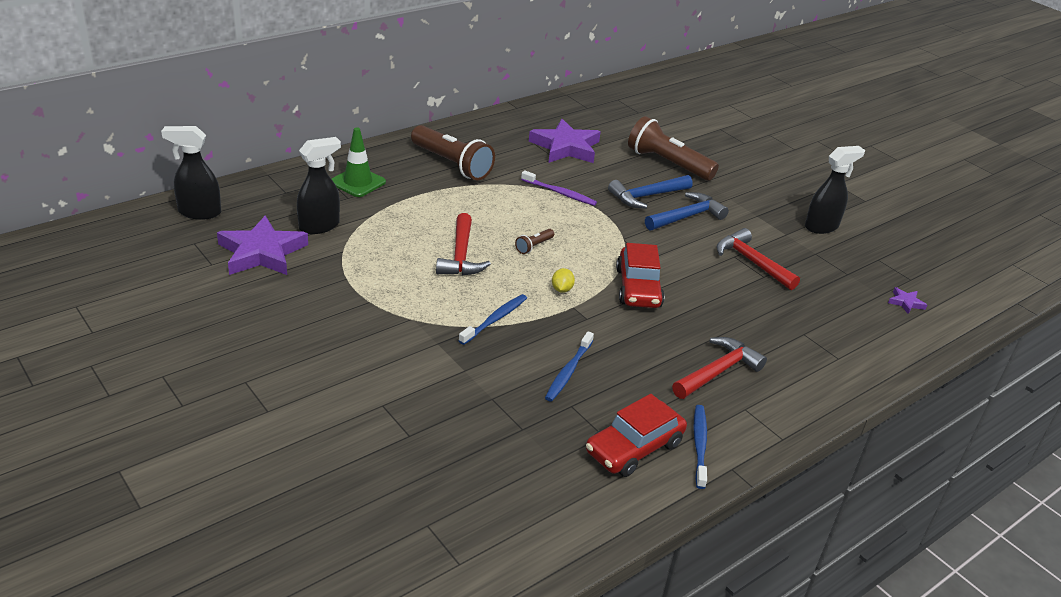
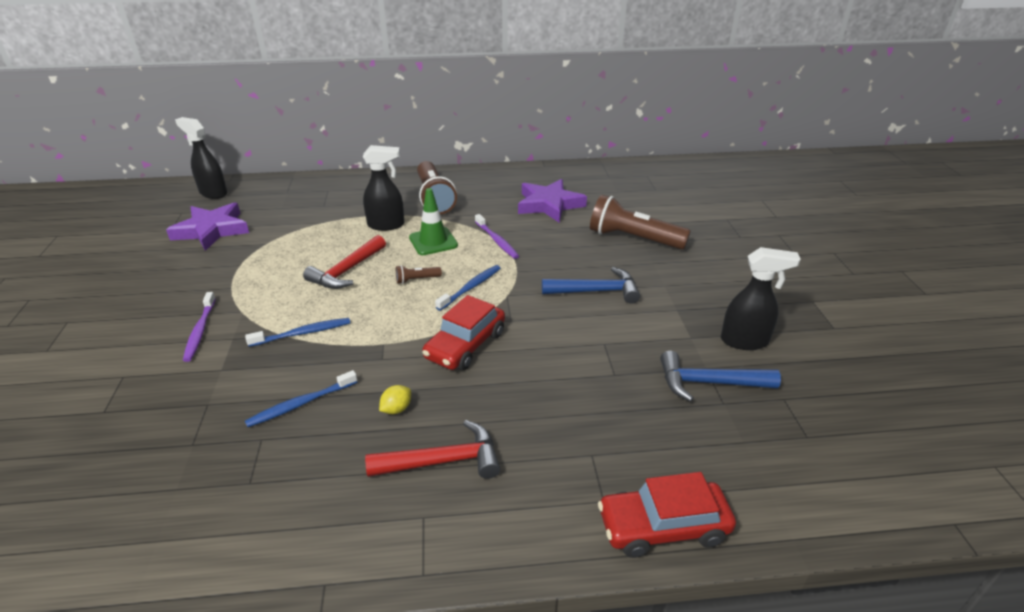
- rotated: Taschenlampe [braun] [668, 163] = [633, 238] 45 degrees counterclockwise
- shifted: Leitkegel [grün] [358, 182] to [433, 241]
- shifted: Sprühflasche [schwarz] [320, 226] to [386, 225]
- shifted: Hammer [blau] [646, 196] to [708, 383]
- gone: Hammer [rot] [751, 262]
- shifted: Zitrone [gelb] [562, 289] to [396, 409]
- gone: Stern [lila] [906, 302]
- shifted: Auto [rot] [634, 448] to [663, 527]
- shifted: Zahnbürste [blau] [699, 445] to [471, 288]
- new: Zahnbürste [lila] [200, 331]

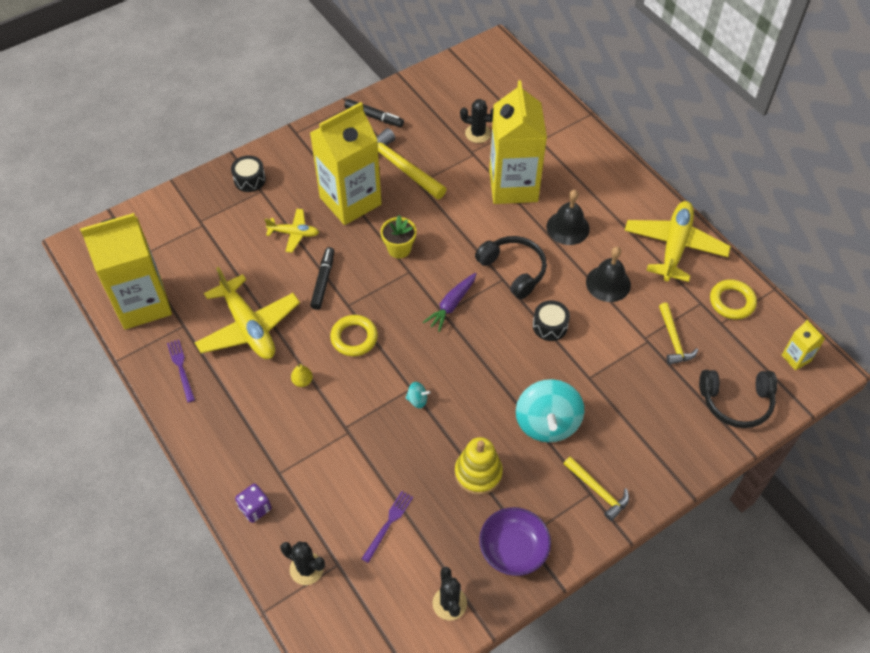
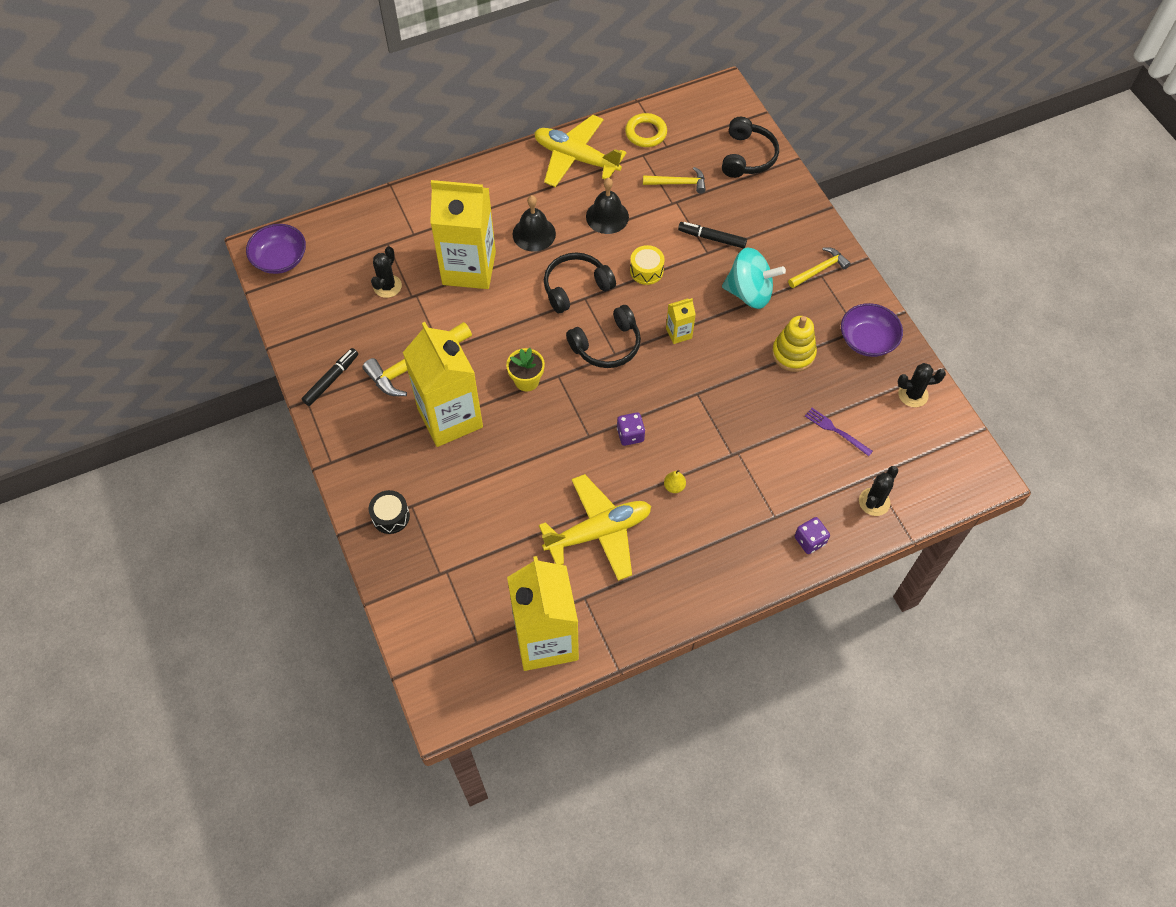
- gone: Flugzeug [gelb] [294, 233]
- shifted: Filzstift [schwarz] [323, 281] to [712, 238]
- swapped: Karotte [lila] [451, 305] to Kopfhörer [schwarz] [607, 345]
- repainted: Trommel [schwarz] [550, 326] to Trommel [gelb] [646, 271]
- swapped: Ring [gelb] [354, 338] to Spielwürfel [lila] [630, 435]
- shifted: Getränkekarton [gelb] [796, 358] to [679, 333]
- gone: Gabel [lila] [181, 368]
- gone: Kreisel [türkis] [417, 400]
- new: Schüssel [lila] [280, 259]

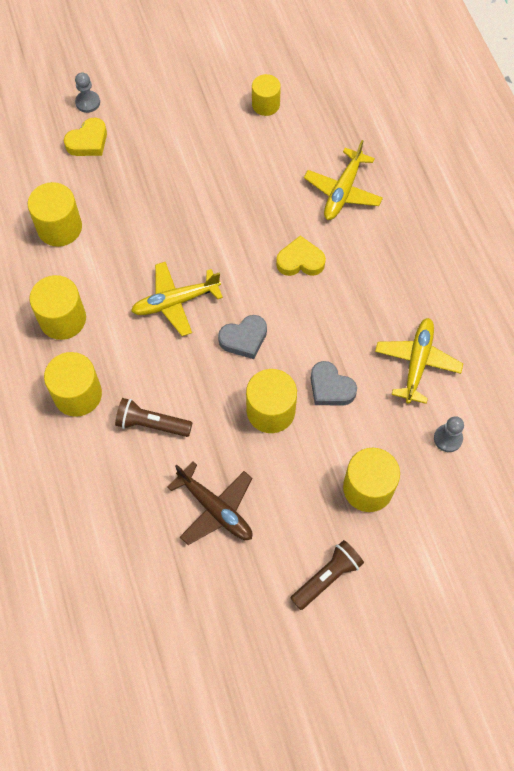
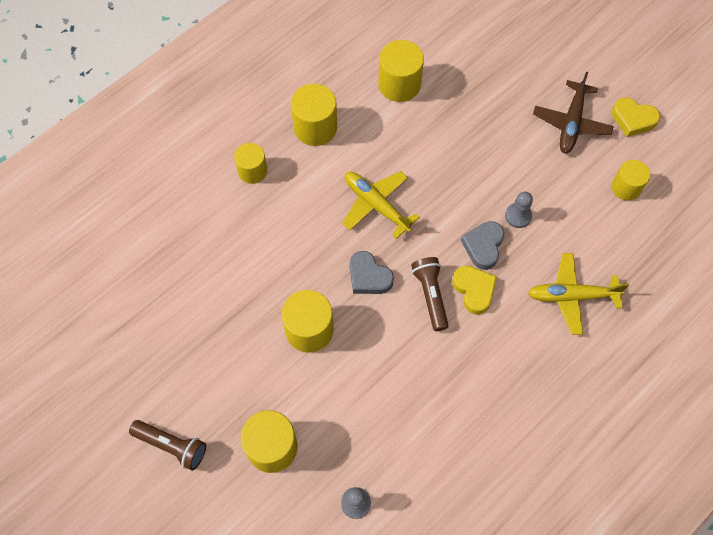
- shifted: Bauer [grau] [88, 102] to [518, 216]
- shifted: Herz [gelb] [88, 142] to [633, 119]
- gone: Flugzeug [gelb] [417, 362]
- scaled: Vollzylinder [gelb] [77, 394] = [252, 171] x0.66
- shifted: Herz [grau] [330, 388] to [483, 246]
- shifted: Taschenlampe [braun] [151, 424] to [430, 295]
- shifted: Flugzeug [braun] [215, 509] to [571, 123]

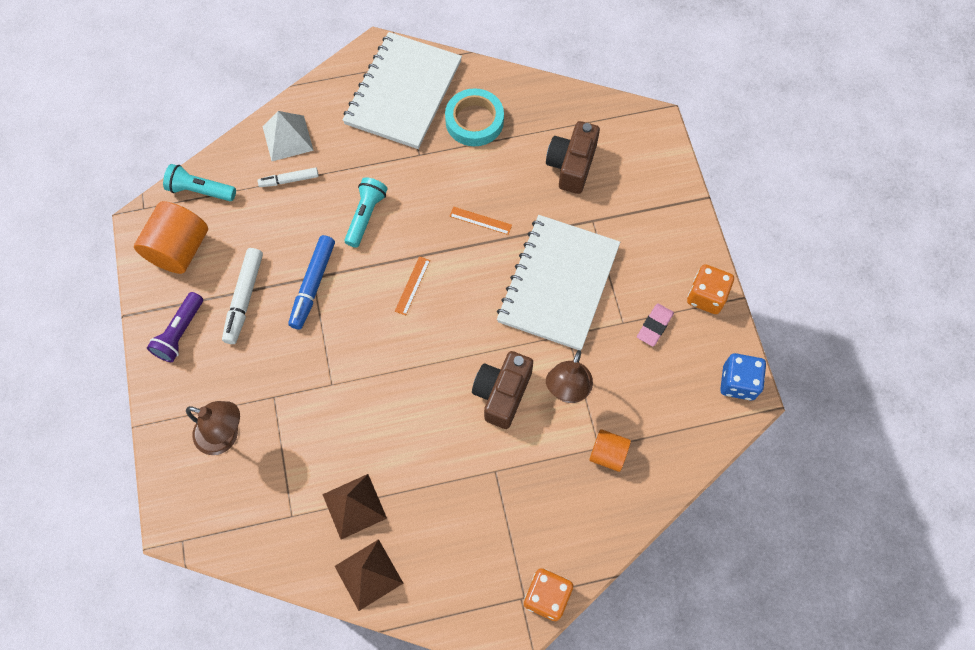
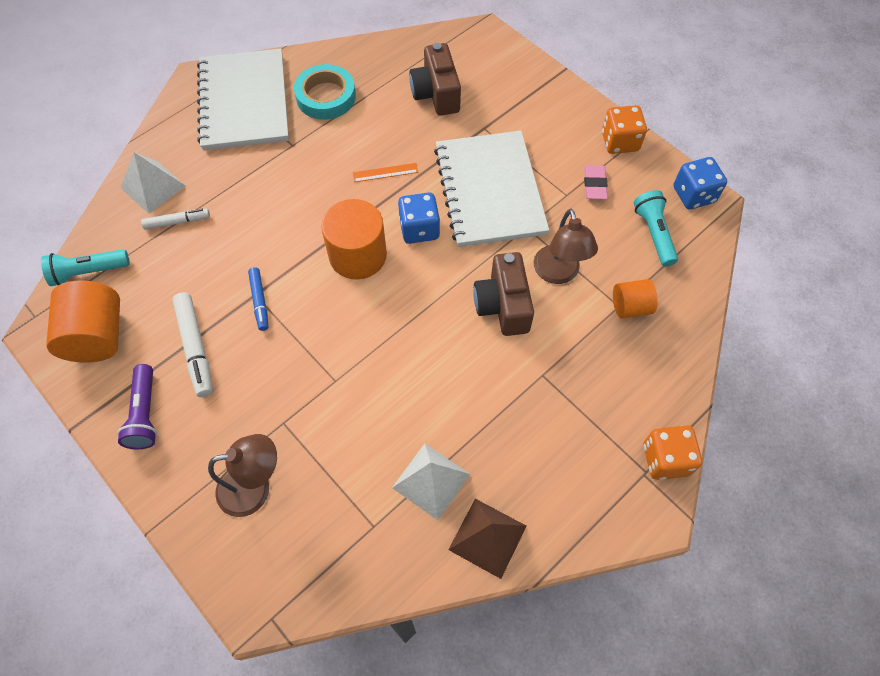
- rotated: Filzstift [weiß] [289, 180] = [177, 222] 150 degrees counterclockwise
- shifted: Taschenlampe [türkis] [365, 216] to [653, 233]
- scaled: Filzstift [blau] [313, 285] = [260, 301] x0.63
- swapped: Lineal [orange] [412, 285] to Vollzylinder [orange] [358, 255]
- repainted: Pyramide [braun] [354, 506] to Pyramide [weiß] [431, 481]
- new: Spielwürfel [blau] [419, 229]

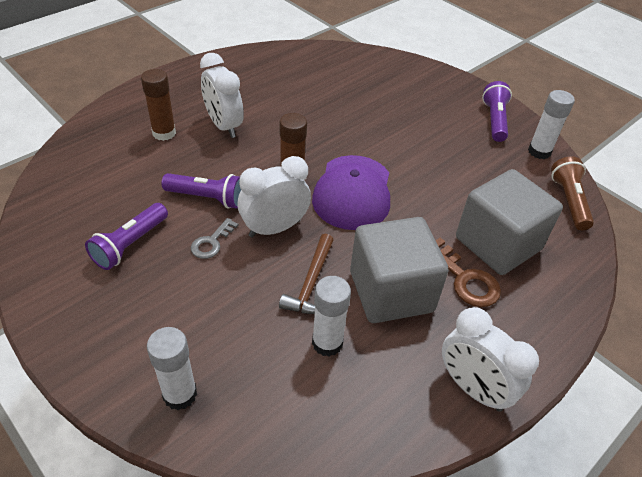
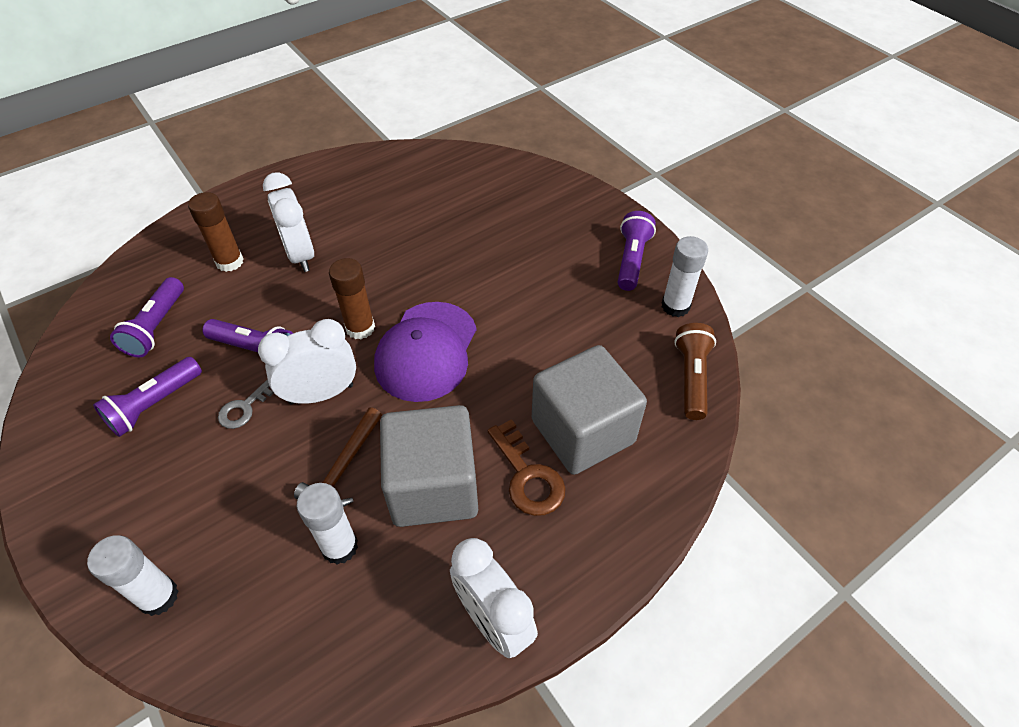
- new: Taschenlampe [lila] [157, 327]

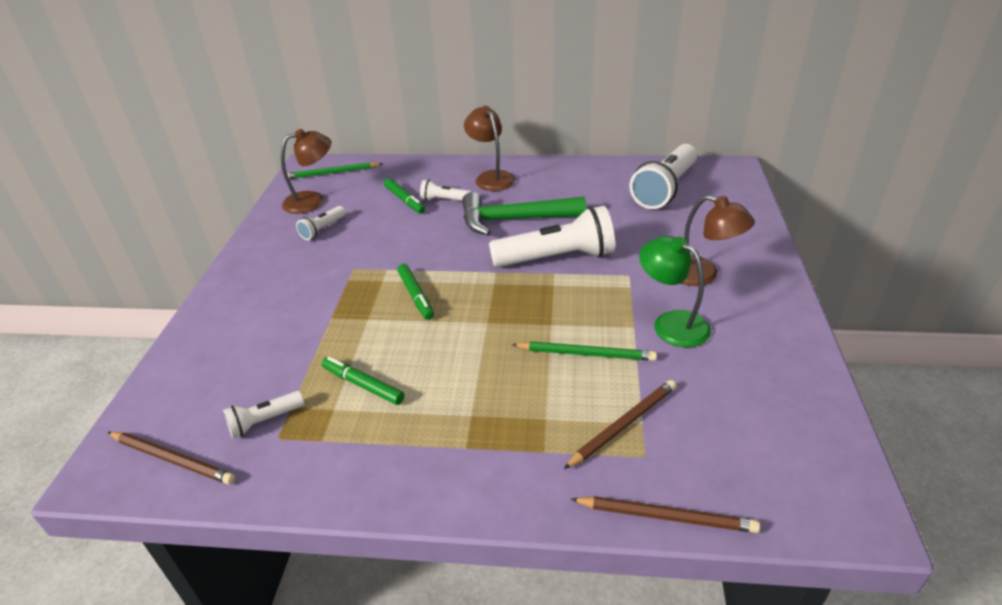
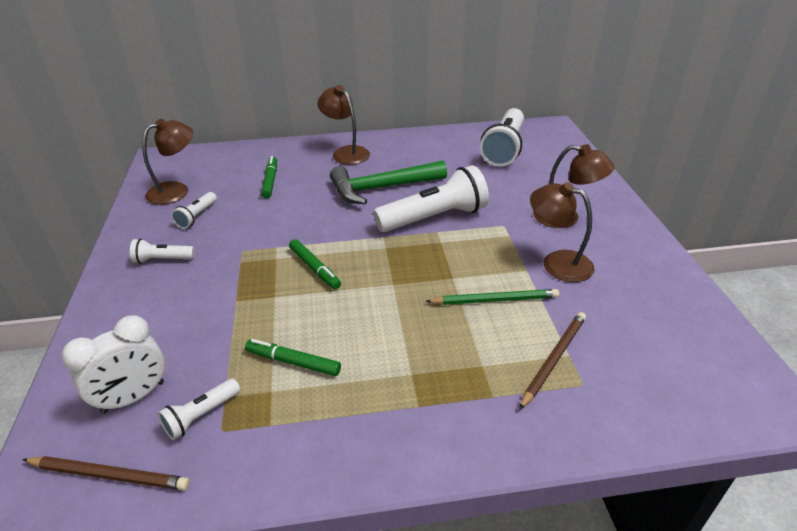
- gone: Bleistift [grün] [332, 173]
- rotated: Filzstift [grün] [404, 200] = [270, 181] 135 degrees counterclockwise
- shifted: Taschenlampe [weiß] [444, 200] to [162, 260]
- repainted: Lampe [grün] [671, 323] to Lampe [braun] [557, 262]
- gone: Bleistift [braun] [666, 516]
- new: Wecker [weiß] [133, 397]

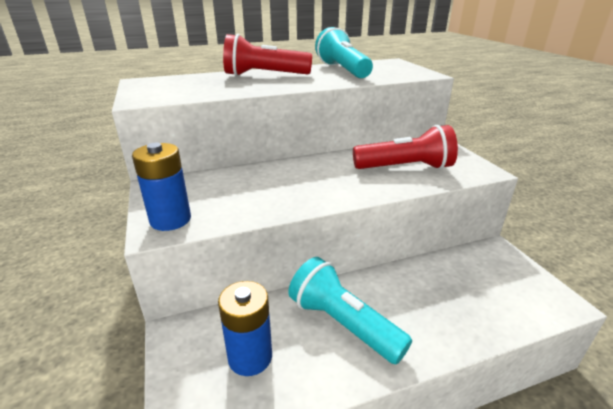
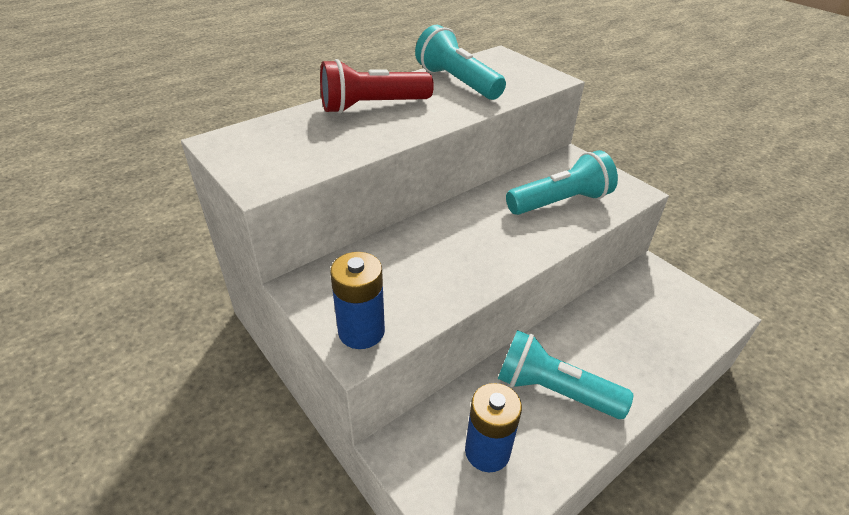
- repainted: Taschenlampe [rot] [405, 168] to Taschenlampe [türkis] [560, 202]

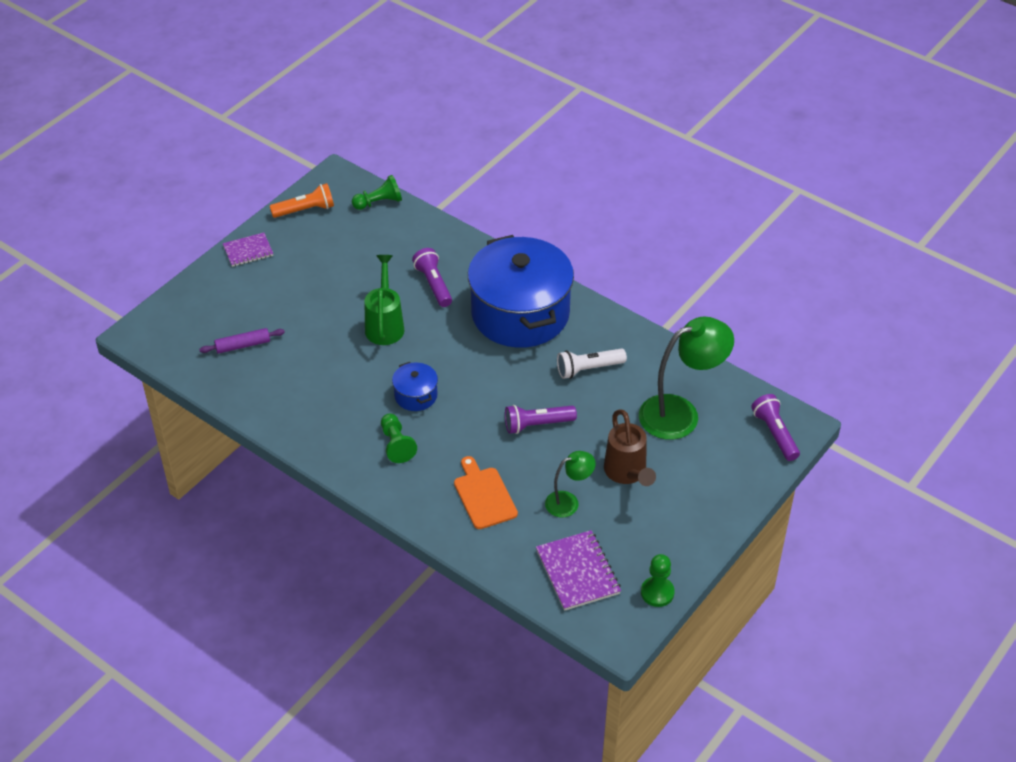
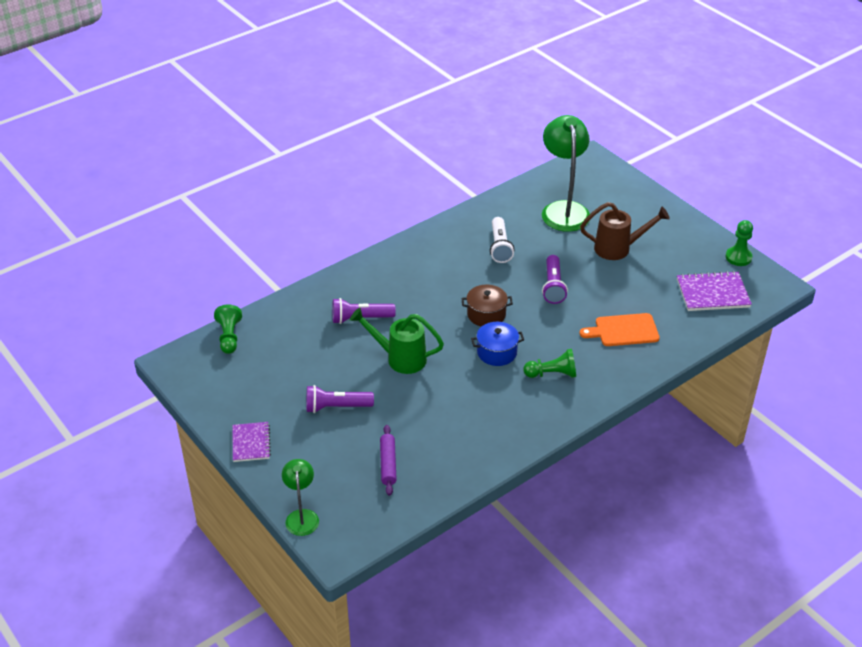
- gone: Taschenlampe [orange] [305, 210]
- gone: Kochtopf [blau] [520, 313]
- shifted: Taschenlampe [lila] [775, 434] to [336, 407]
- shifted: Lampe [grün] [568, 502] to [302, 516]
- new: Kochtopf [braun] [486, 314]

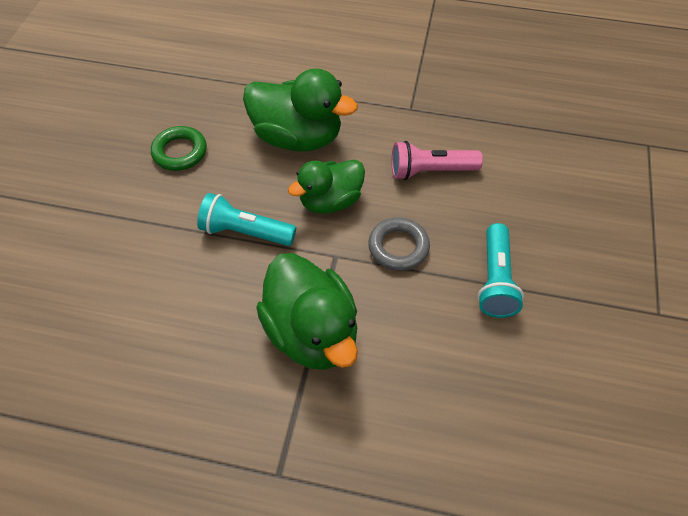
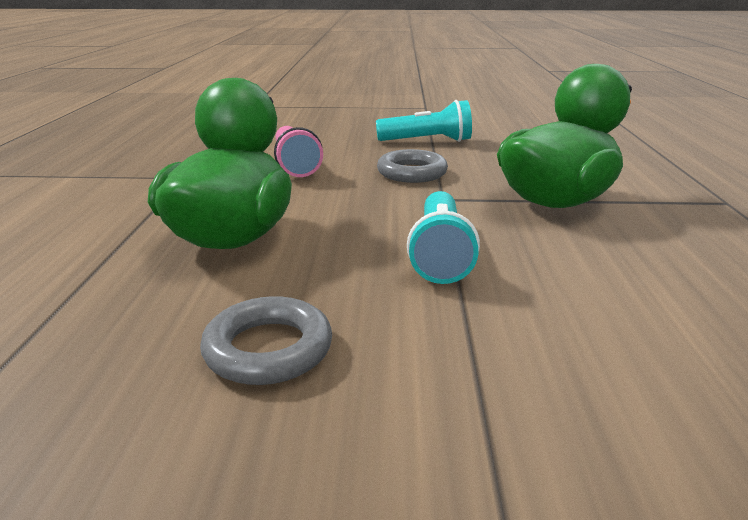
- repainted: Ring [grün] [180, 152] to Ring [grau] [268, 349]
- gone: Ente [grün] [330, 201]

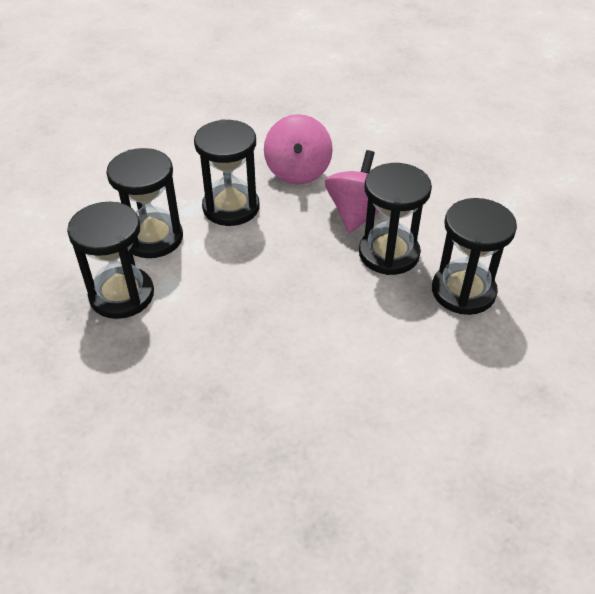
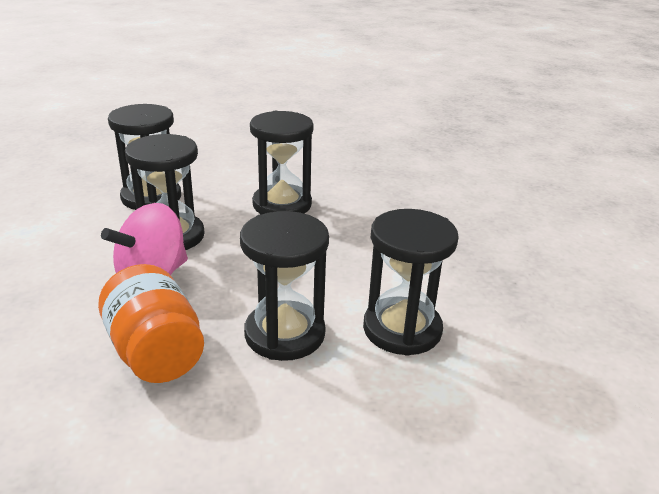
- swapped: Kreisel [rosa] [298, 172] to Einmachglas [orange] [155, 352]
- shifted: Sanduhr [schwarz] [122, 295] to [282, 204]

